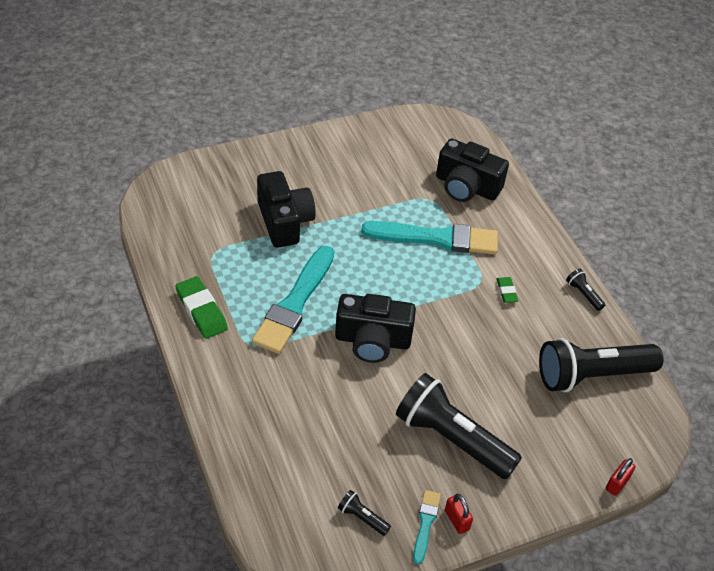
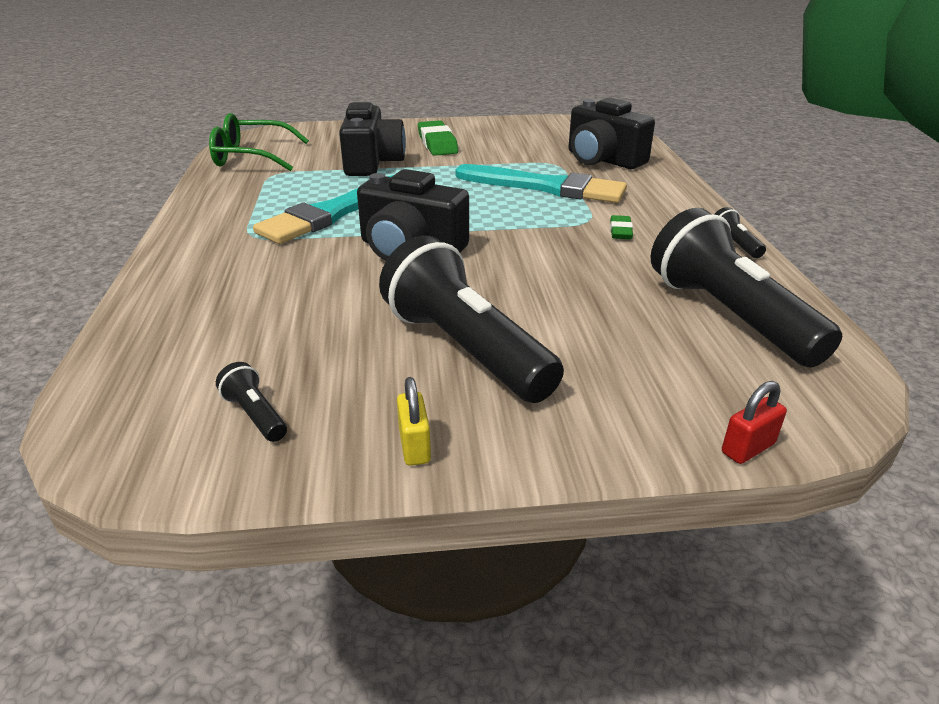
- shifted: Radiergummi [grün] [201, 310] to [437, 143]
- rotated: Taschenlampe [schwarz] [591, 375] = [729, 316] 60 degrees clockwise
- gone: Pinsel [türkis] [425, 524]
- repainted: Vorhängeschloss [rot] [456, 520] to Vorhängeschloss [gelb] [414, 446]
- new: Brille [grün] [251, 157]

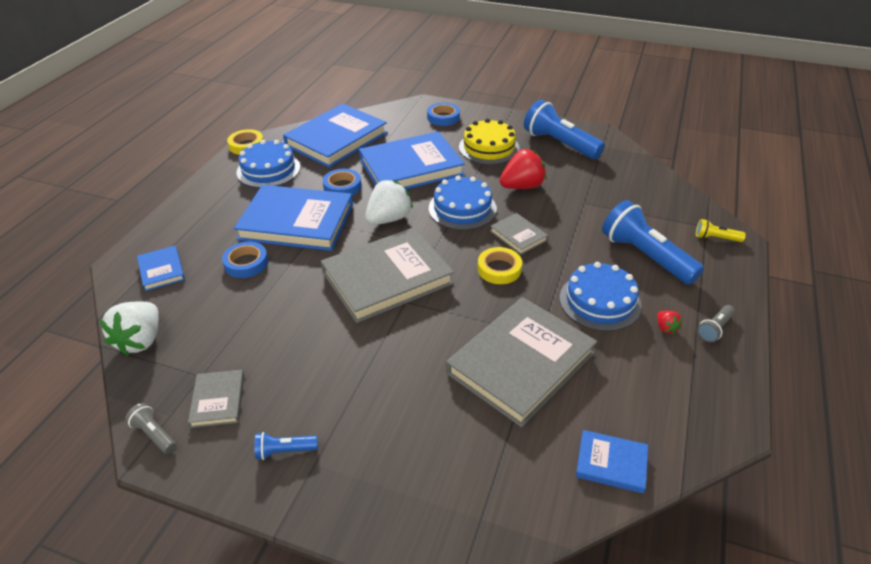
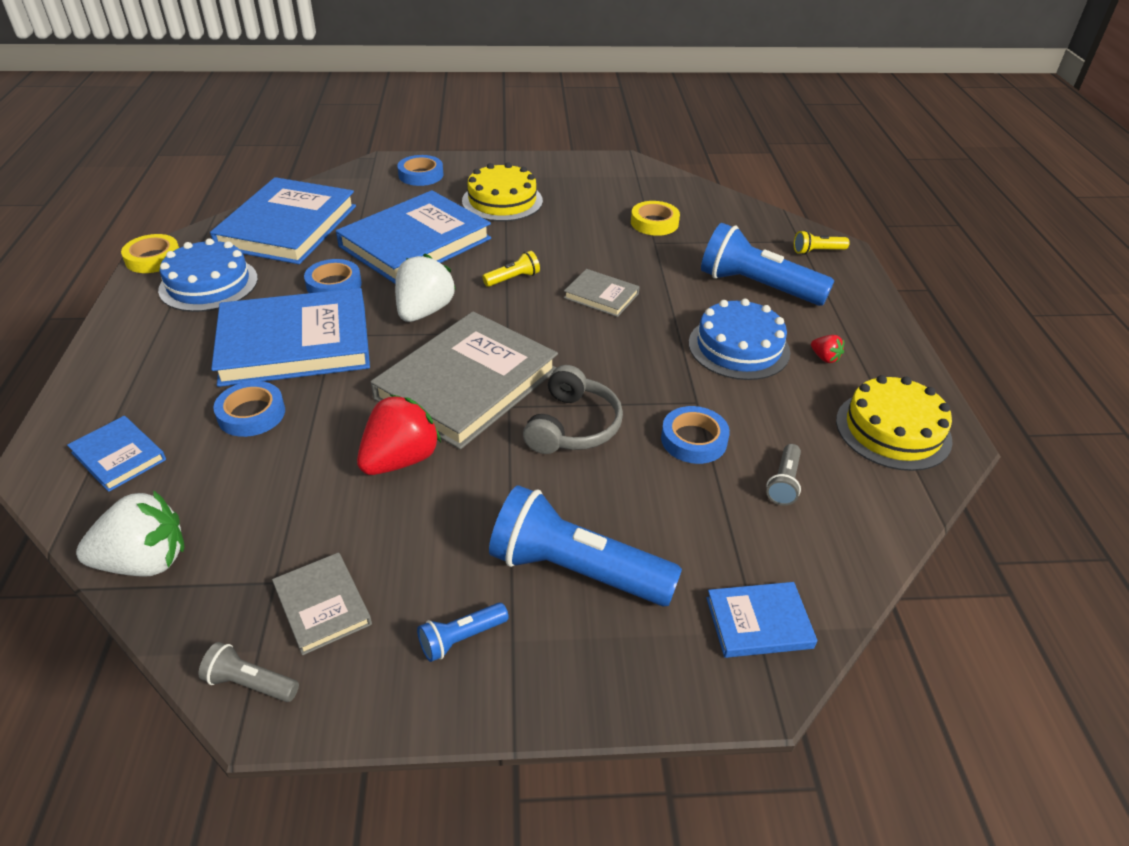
- shifted: Taschenlampe [blau] [559, 144] to [576, 570]
- shifted: Erdbeere [rot] [522, 186] to [400, 460]
- swapped: Kuchen [blau] [462, 208] to Taschenlampe [gelb] [513, 279]
- shifted: Klebeband [gelb] [499, 269] to [654, 223]
- swapped: Buch [grau] [521, 363] to Klebeband [blau] [693, 440]
- rotated: Erdbeere [weiß] [141, 340] = [145, 562] 90 degrees counterclockwise
- shifted: Taschenlampe [grau] [714, 329] to [784, 483]
- shifted: Buch [blau] [611, 463] to [759, 622]
- new: Kopfhörer [grau] [573, 426]
- new: Kuchen [gelb] [893, 430]

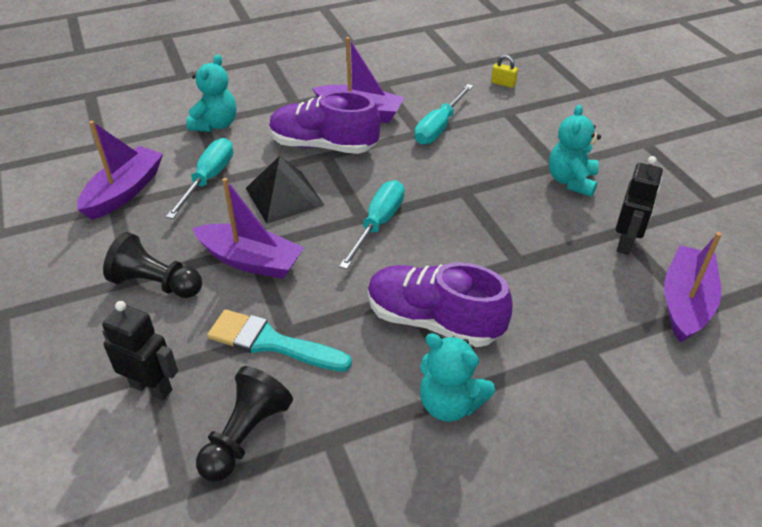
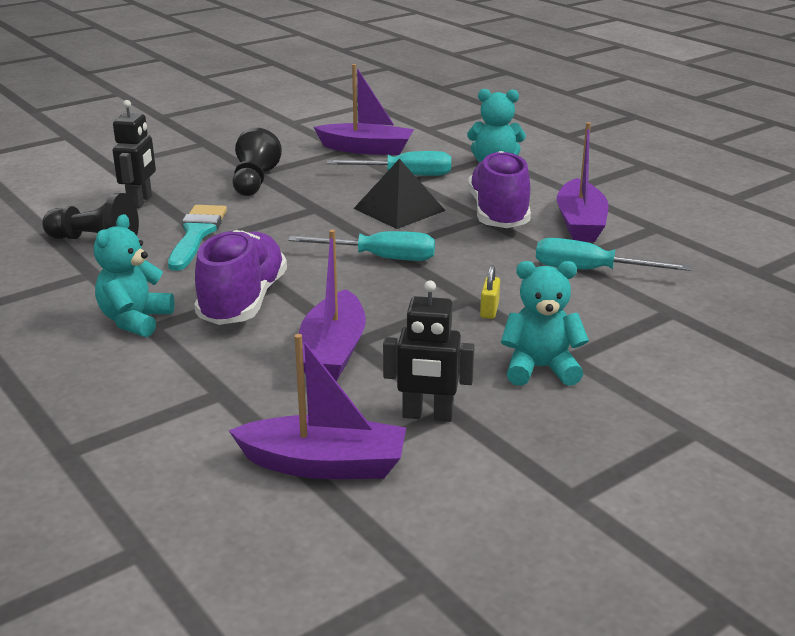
- shifted: Vorhängeschloss [gelb] [503, 83] to [489, 310]
- shifted: Boot [lila] [251, 260] to [333, 352]

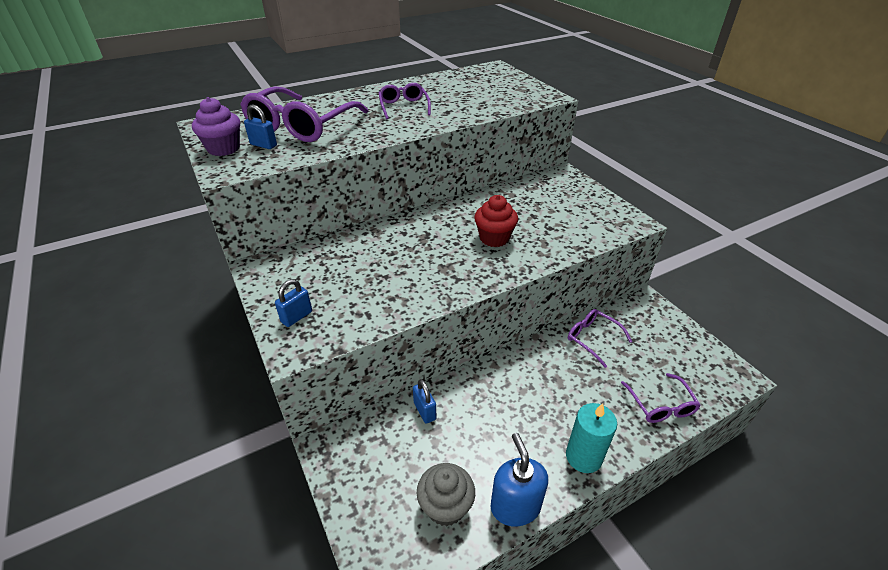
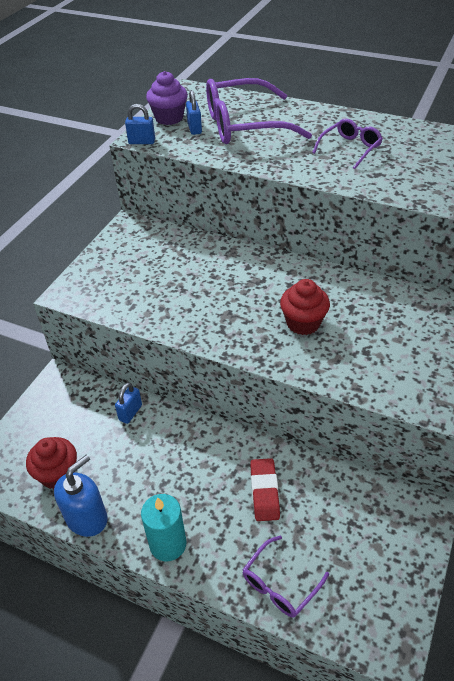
- shifted: Vorhängeschloss [blau] [297, 317] to [142, 142]
- gone: Brille [lila] [592, 339]
- repainted: Muffin [grau] [445, 506] to Muffin [rot] [58, 474]
- new: Radiergummi [rot] [264, 492]

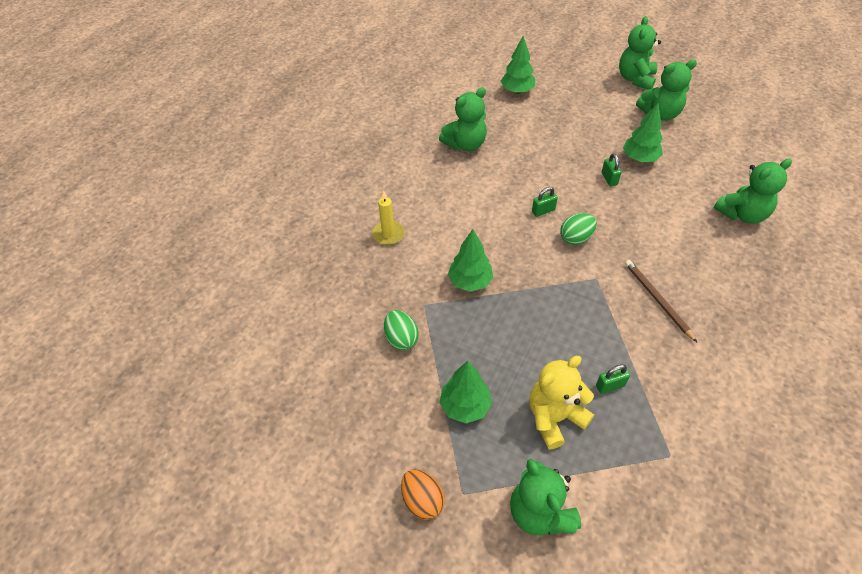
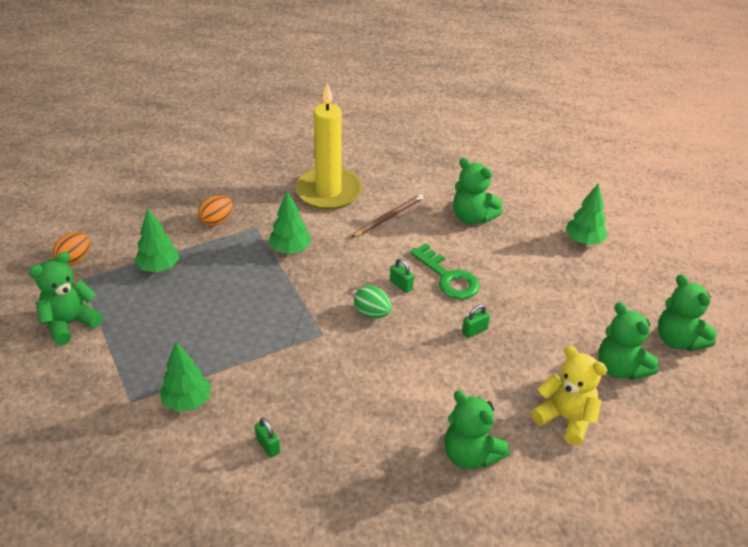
- rotated: Teddybär [grün] [635, 79] = [678, 340] 120 degrees counterclockwise
- shifted: Baum [grün] [639, 158] to [187, 401]
- scaled: Kerze [gelb] [388, 234] = [328, 191] x2.18
- shifted: Bleistift [braun] [657, 300] to [389, 217]
- repainted: Ei [grün] [401, 339] to Ei [orange] [216, 221]
- shifted: Teddybär [gelb] [554, 417] to [566, 419]
- shifted: Vorhängeschloss [grün] [610, 386] to [268, 446]
- new: Schlüssel [grün] [448, 278]

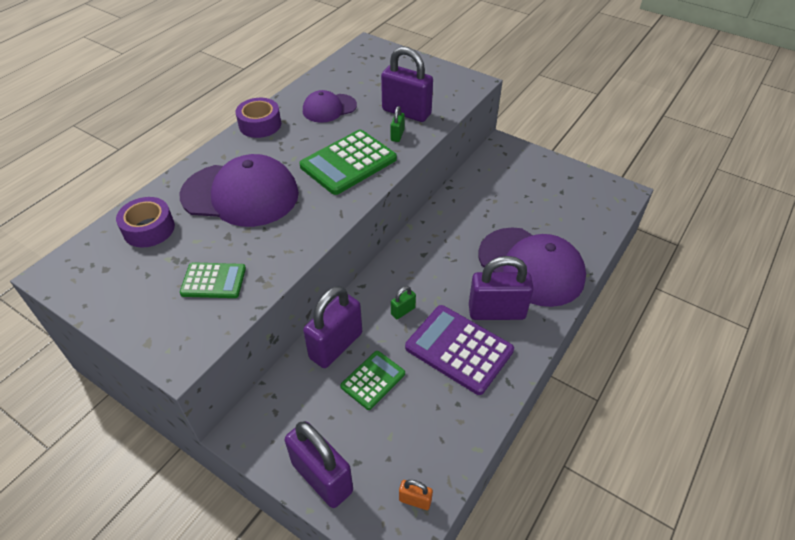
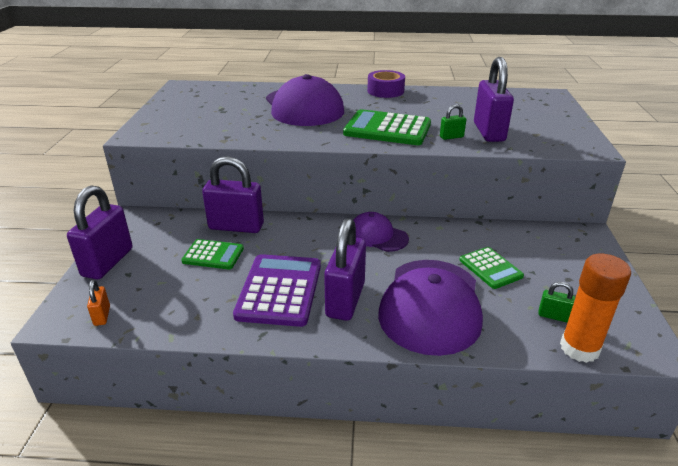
- shifted: Kappe [lila] [329, 108] to [377, 236]
- gone: Klebeband [lila] [149, 229]
- rotated: Vorhängeschloss [lila] [496, 312] = [345, 300] 45 degrees clockwise
- shifted: Taschenrechner [grün] [213, 281] to [490, 268]
- shifted: Vorhängeschloss [grün] [403, 311] to [553, 316]
- new: Klebestift [orange] [579, 348]

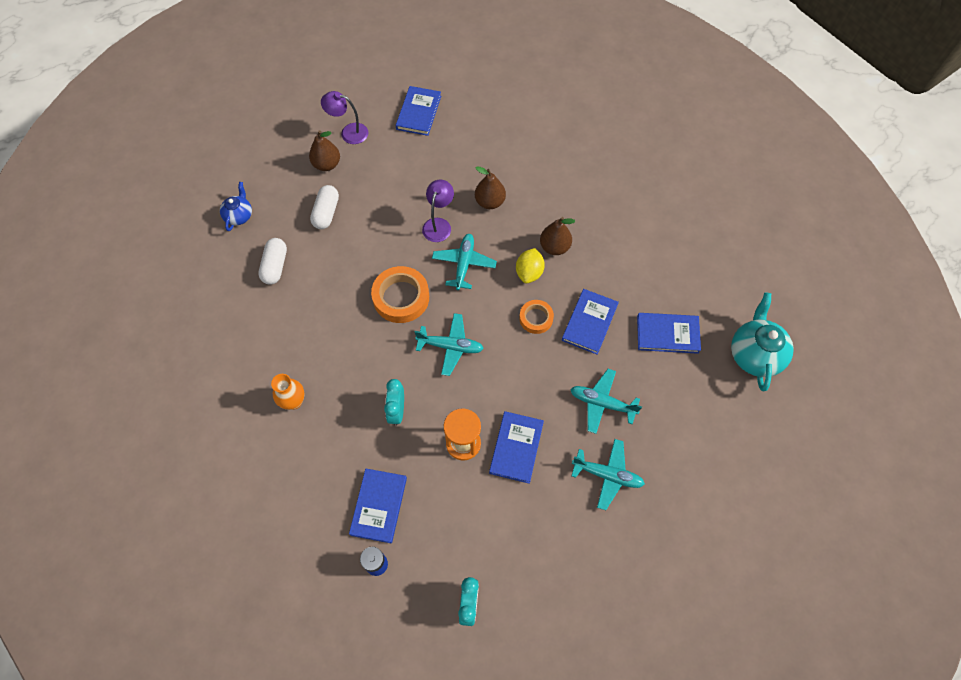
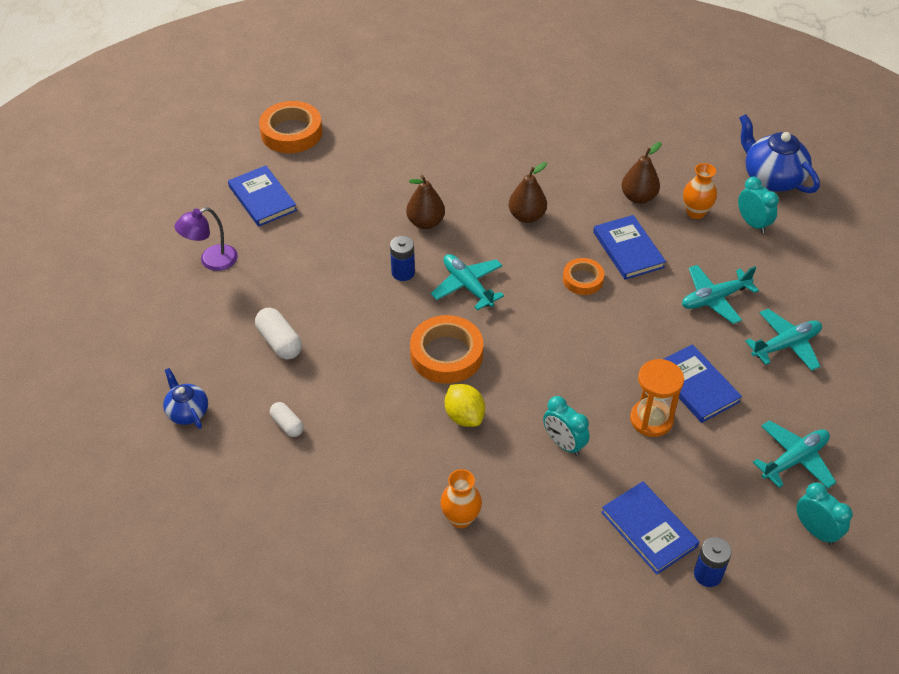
- shifted: Birne [braun] [327, 164] to [638, 197]
- swapped: Lampe [lila] [438, 224] to Batterie [blau] [403, 272]
- scaled: Kapsel [weiß] [275, 266] = [287, 424] x0.64
- shifted: Zitrone [gelb] [529, 272] to [464, 416]
- repainted: Teekanne [türkis] [754, 354] to Teekanne [blau] [771, 178]
- shifted: Flugzeug [türkis] [450, 346] to [794, 459]
- swapped: Buch [blau] [667, 334] to Vase [orange] [695, 212]
- new: Klebeband [orange] [291, 132]
- new: Wecker [türkis] [752, 223]

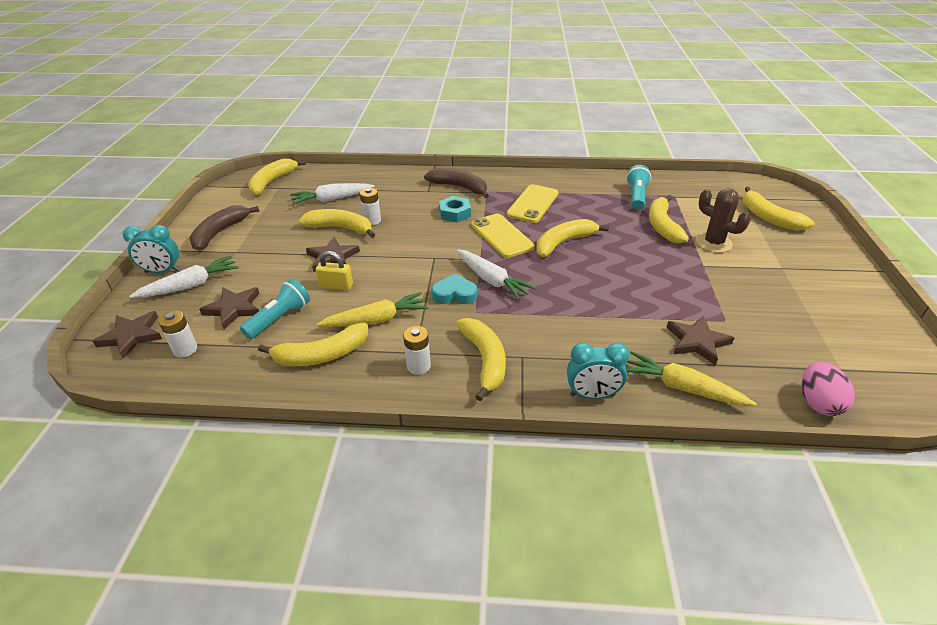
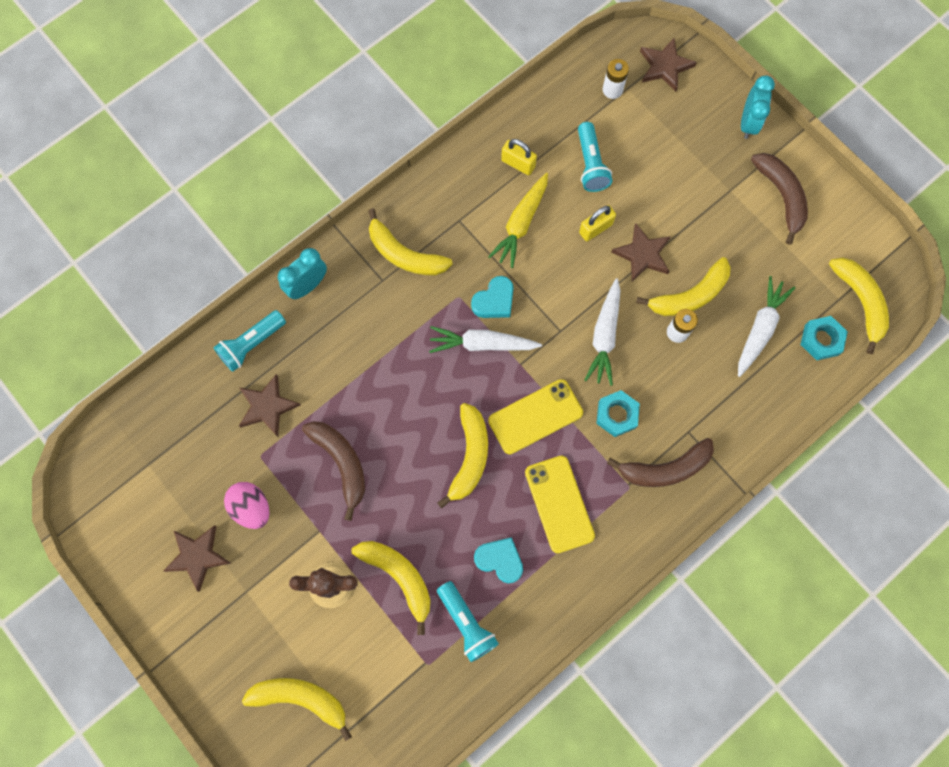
- rotated: Handy [gelb] [501, 236] = [535, 416] 45 degrees counterclockwise
- rotated: Wecker [türkis] [162, 271] = [748, 123] 150 degrees clockwise
- shifted: Karotte [weiß] [190, 285] to [604, 336]
- shifted: Stern [braun] [234, 308] to [197, 556]
- swapped: Banane [gelb] [322, 355] to Vorhängeschloss [gelb] [518, 163]
- gone: Batterie [weiß] [418, 366]
- swapped: Karotte [gelb] [682, 388] to Taschenlampe [türkis] [252, 344]
- shifted: Ei [rosa] [818, 403] to [252, 507]
- new: Sechskantmutter [türkis] [821, 340]
- new: Banane [braun] [341, 463]
- new: Herz [türkis] [500, 560]

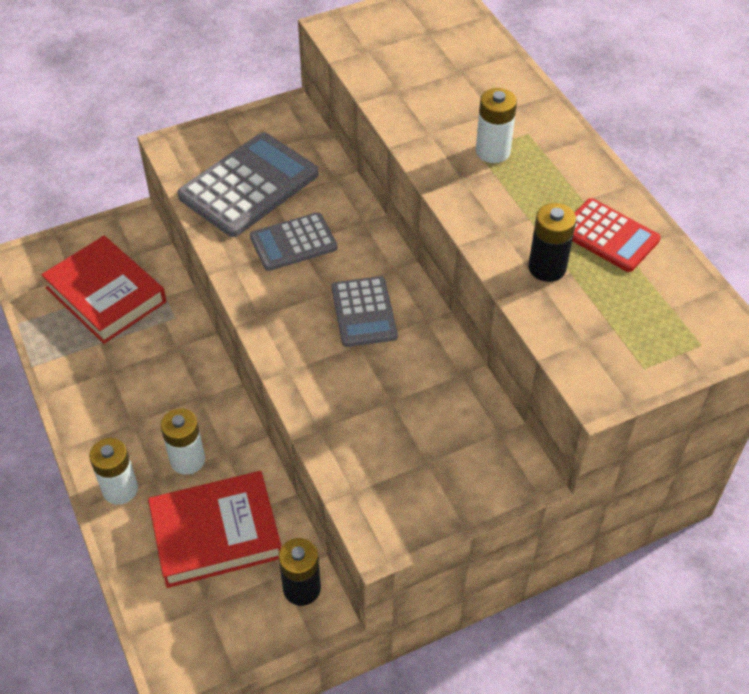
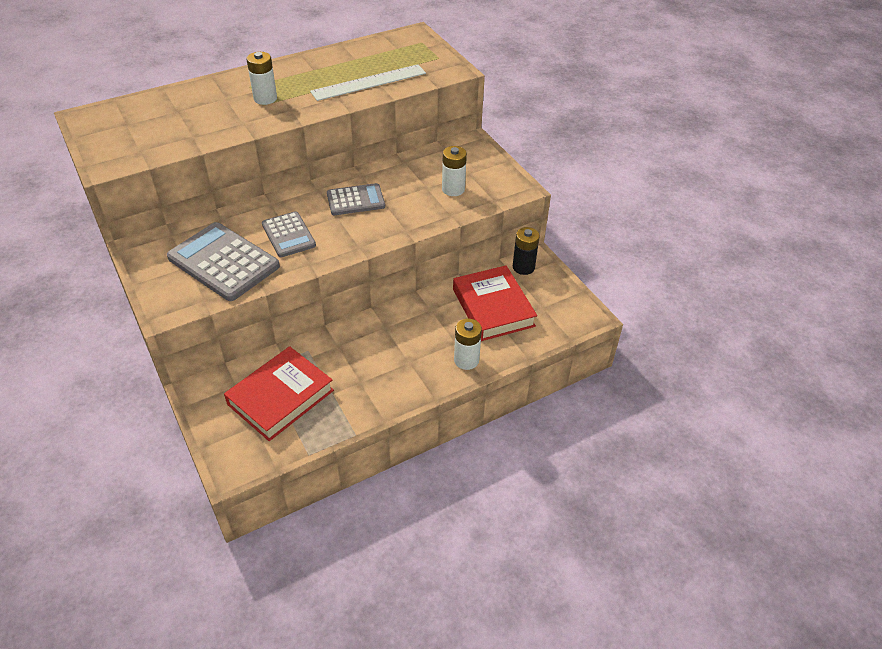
- gone: Taschenrechner [rot] [609, 236]
- swapped: Batterie [schwarz] [547, 268] to Lineal [weiß] [369, 82]
- shifted: Batterie [weiß] [187, 460] to [453, 189]

